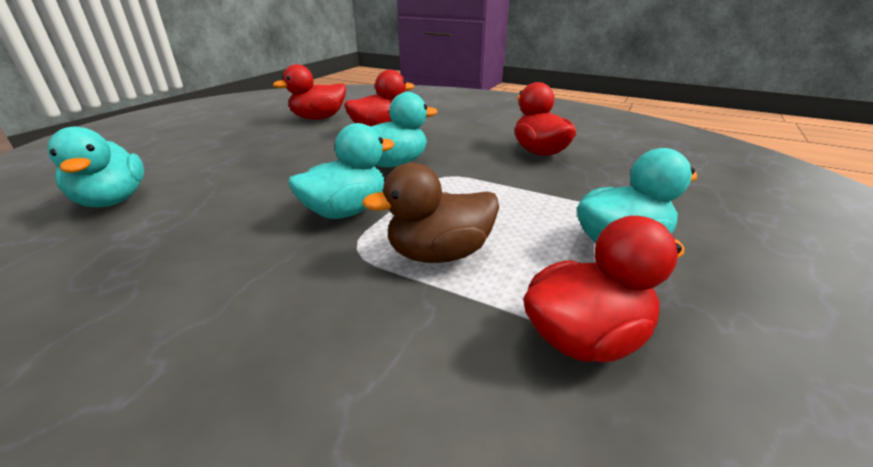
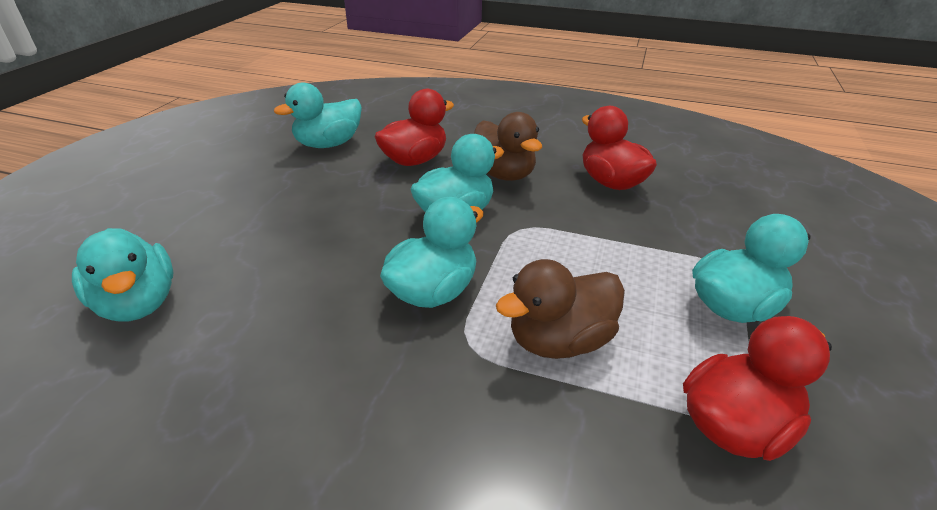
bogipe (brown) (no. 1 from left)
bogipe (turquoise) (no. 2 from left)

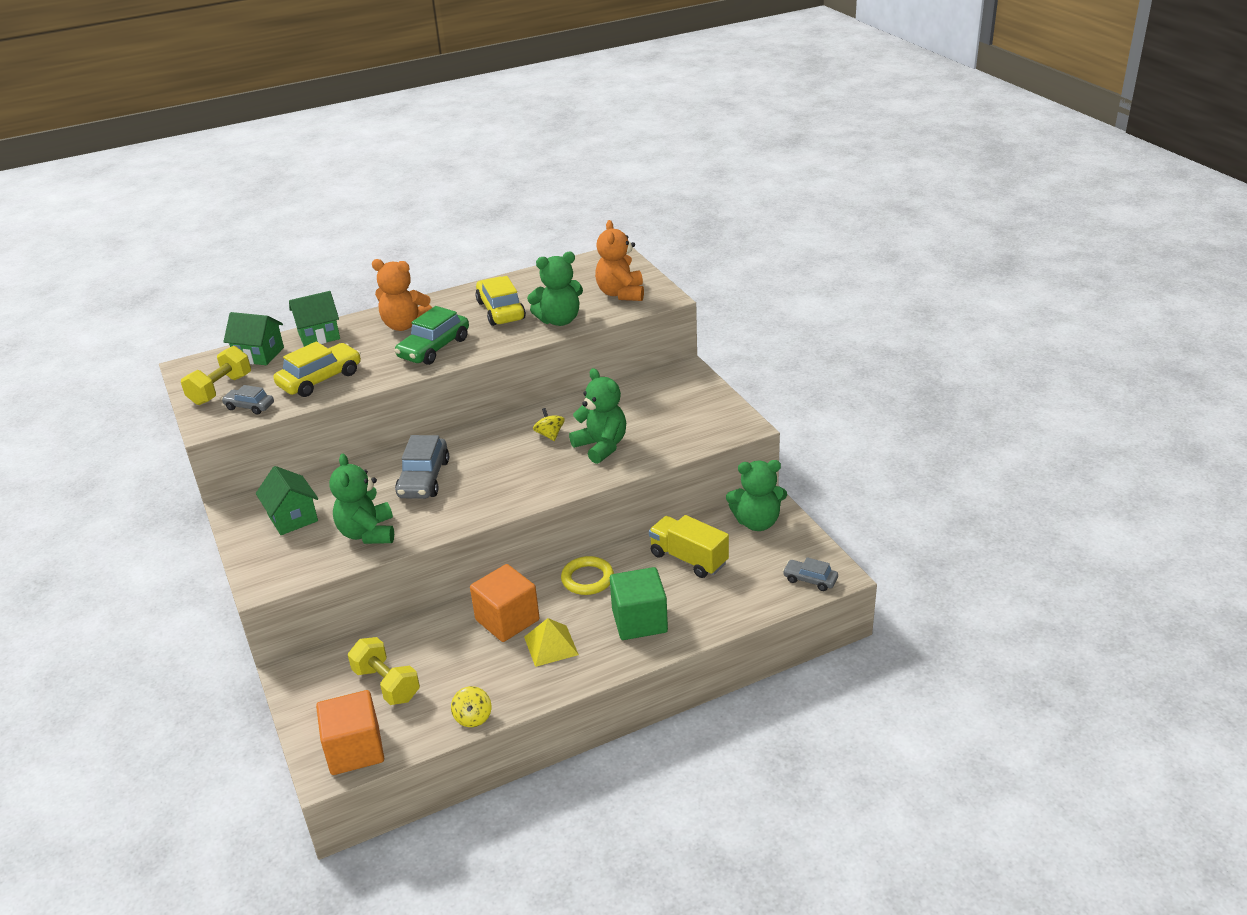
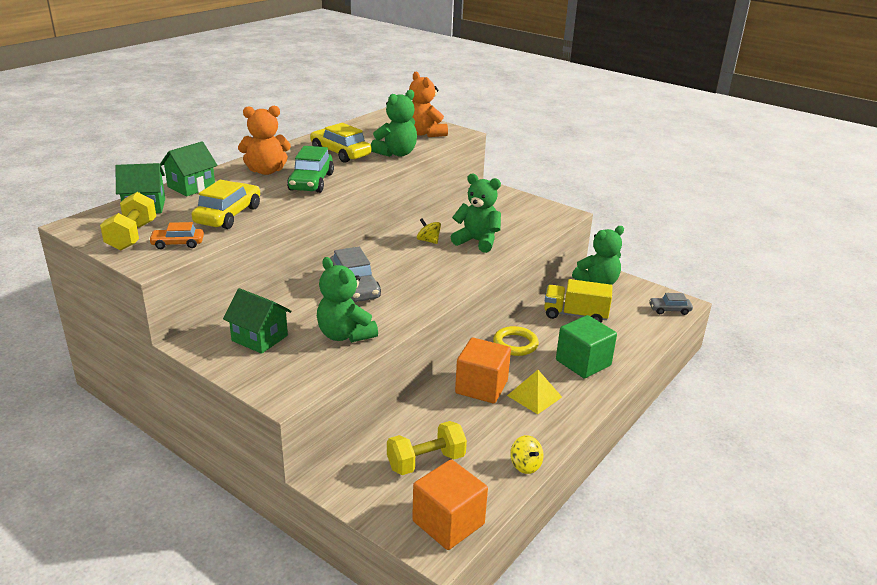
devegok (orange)
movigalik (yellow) (no. 2 from left)

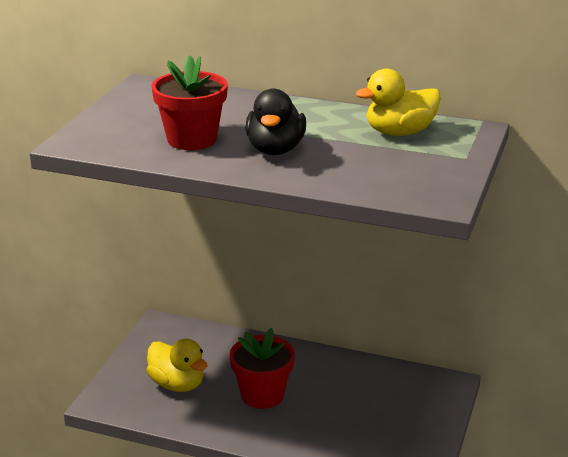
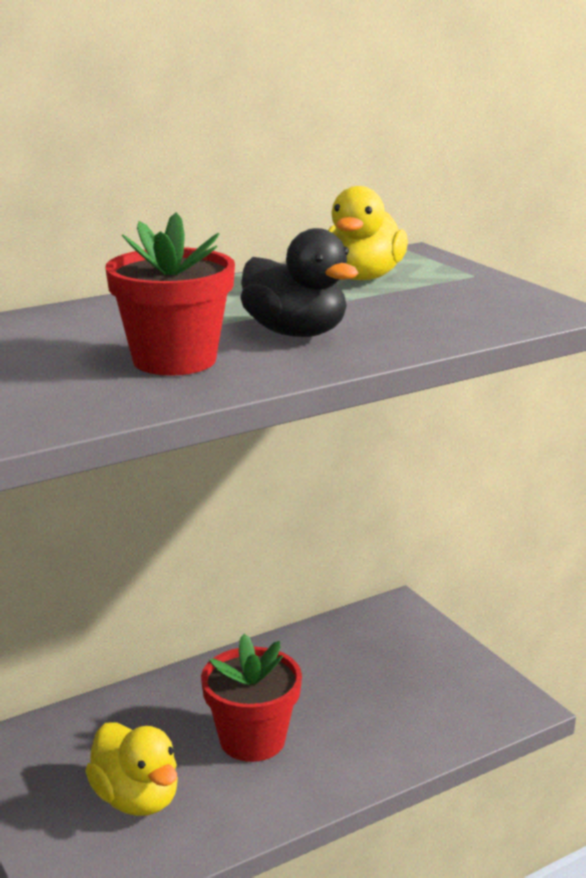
bogipe (yellow) (no. 1 from left)

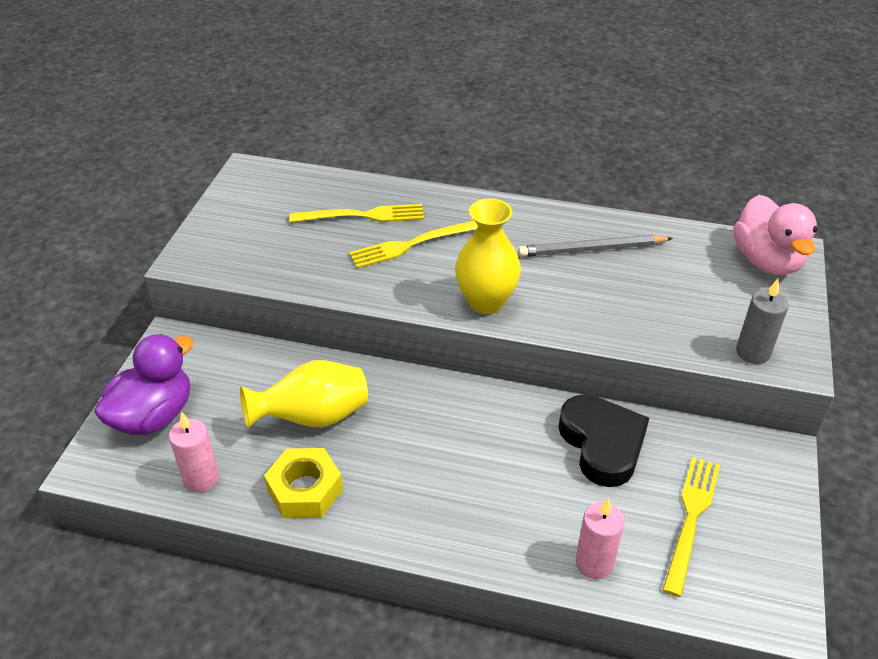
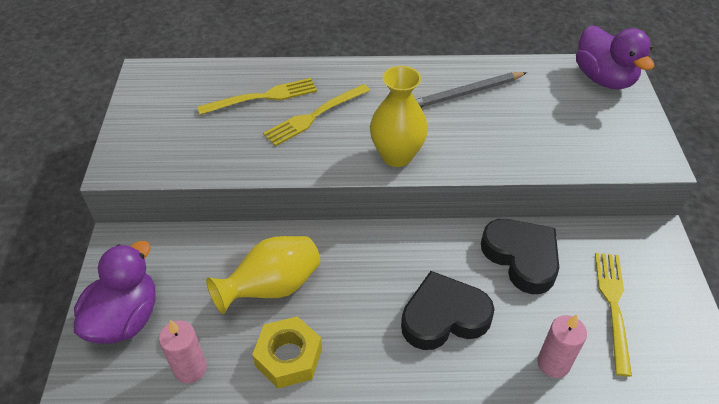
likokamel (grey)
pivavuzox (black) (no. 1 from left)
bogipe (purple) (no. 2 from left)

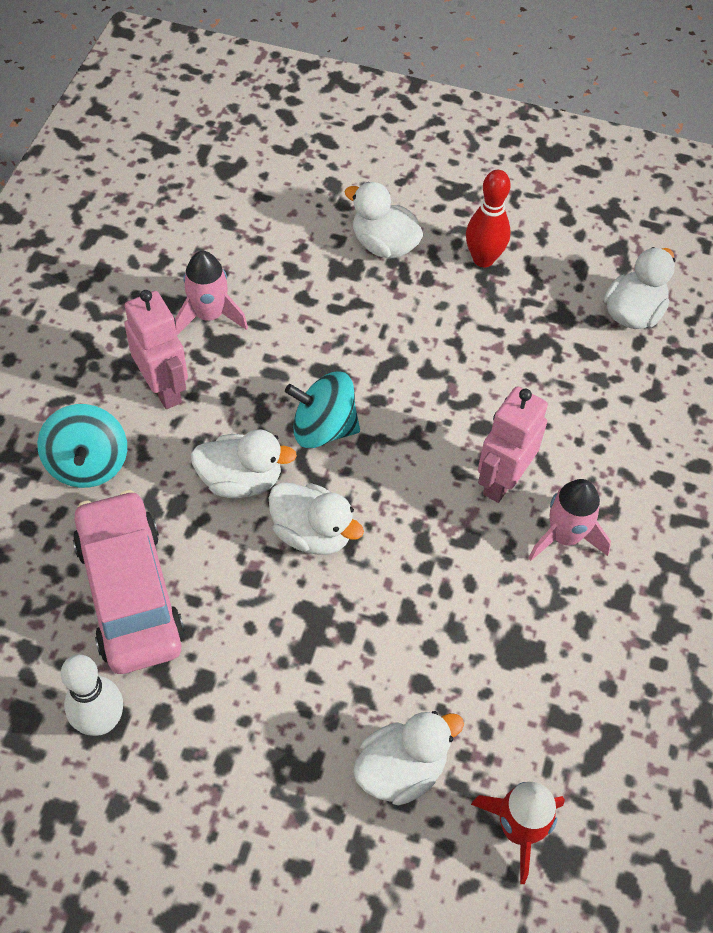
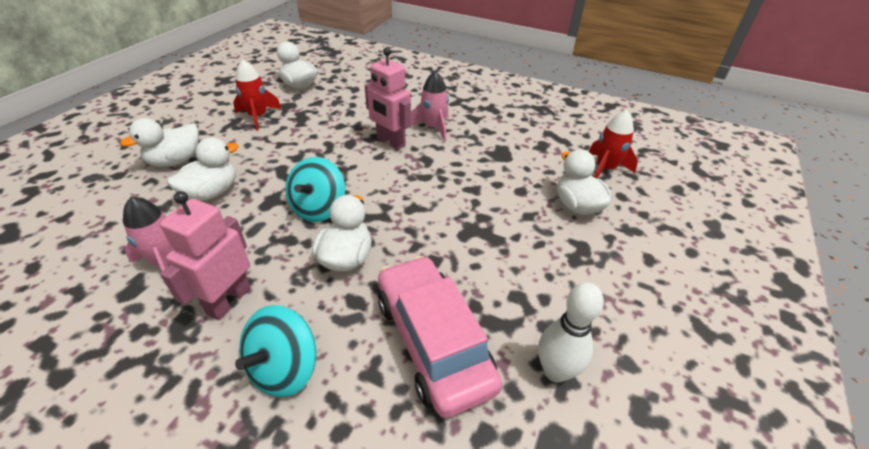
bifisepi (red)
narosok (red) (no. 1 from left)
bogipe (white) (no. 2 from left)
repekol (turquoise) (no. 1 from left)
devegok (pink)
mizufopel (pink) (no. 1 from left)

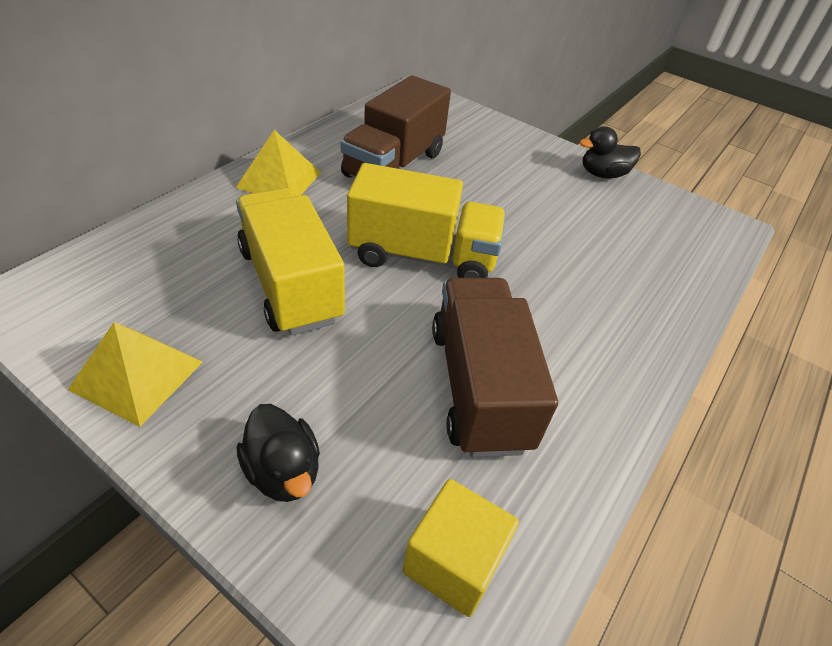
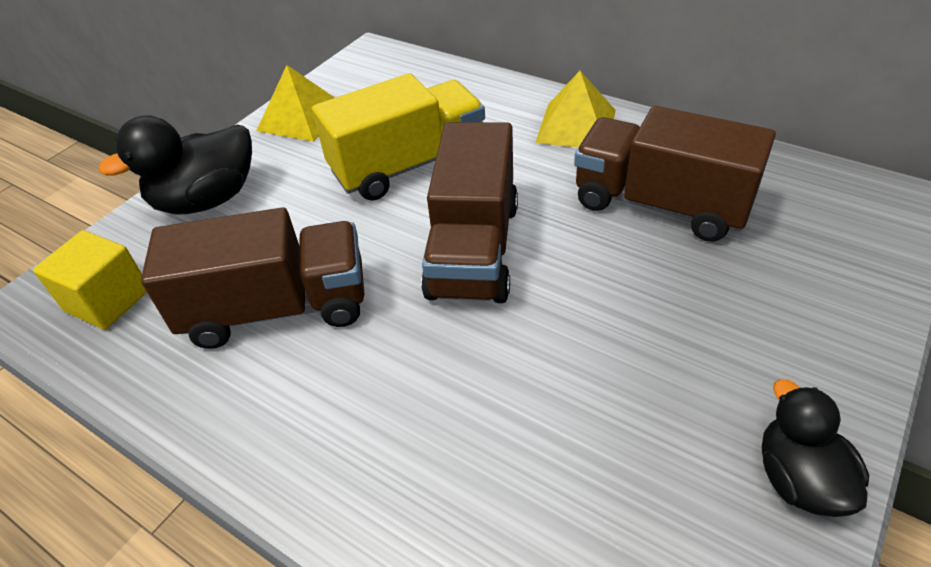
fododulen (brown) (no. 2 from left)
bogipe (black) (no. 1 from left)

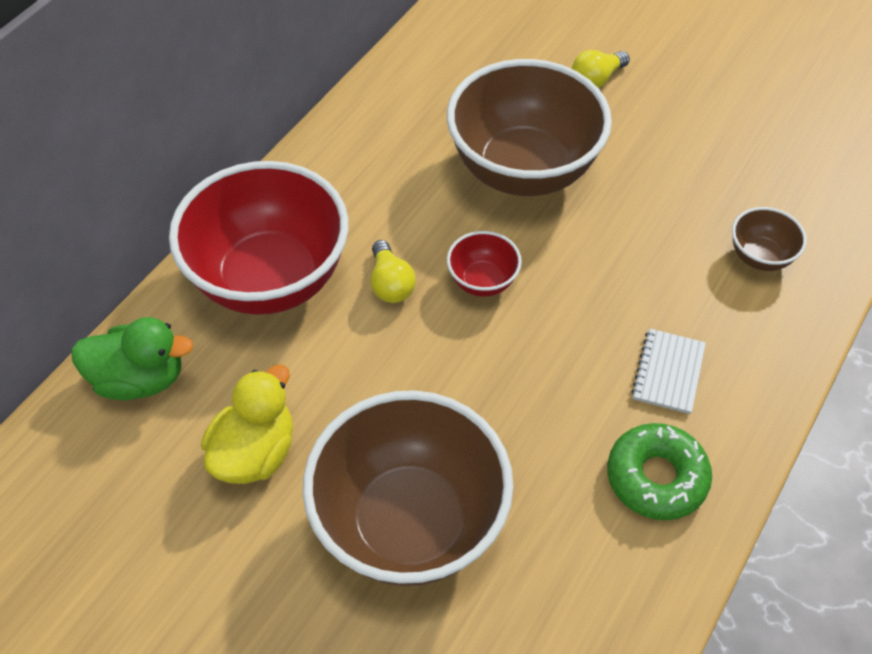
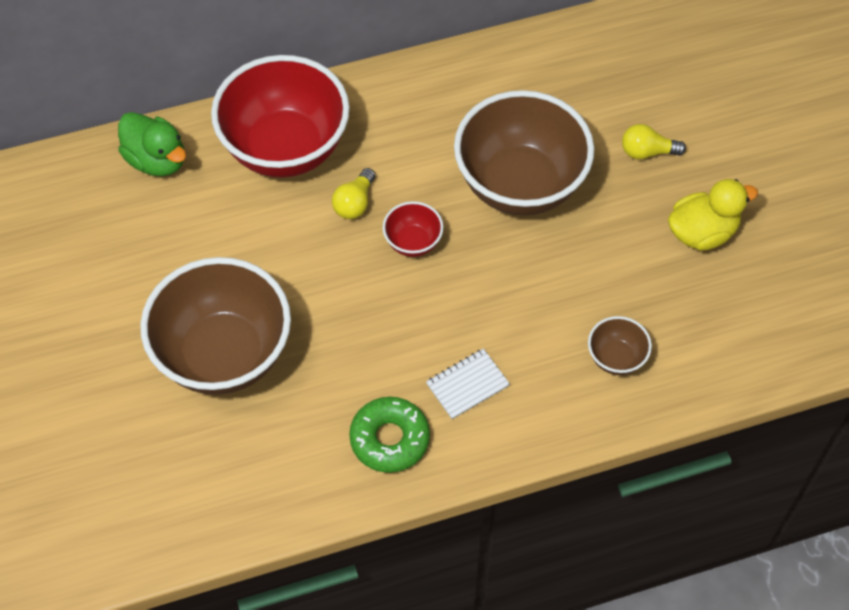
bogipe (yellow)

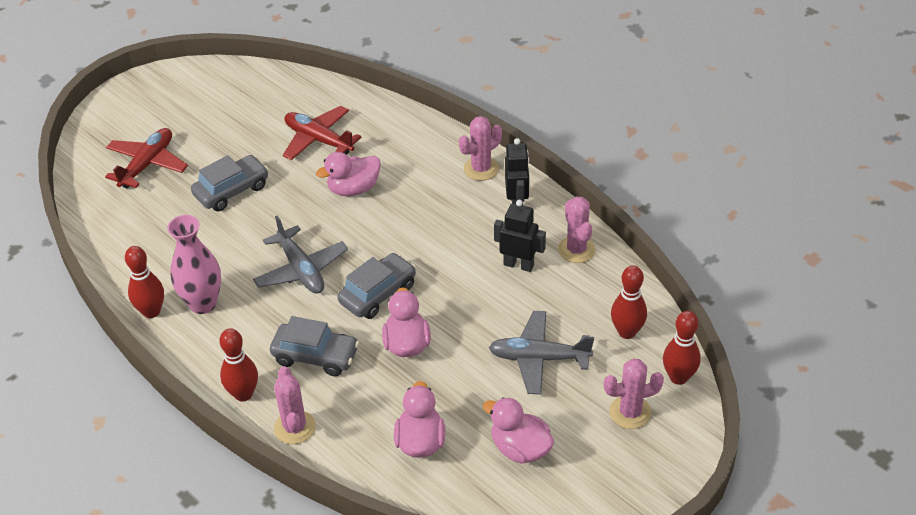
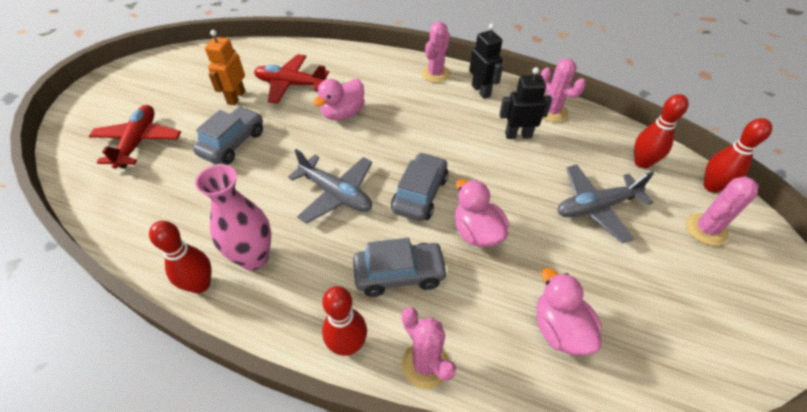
bogipe (pink) (no. 4 from left in the first image)
mizufopel (orange)

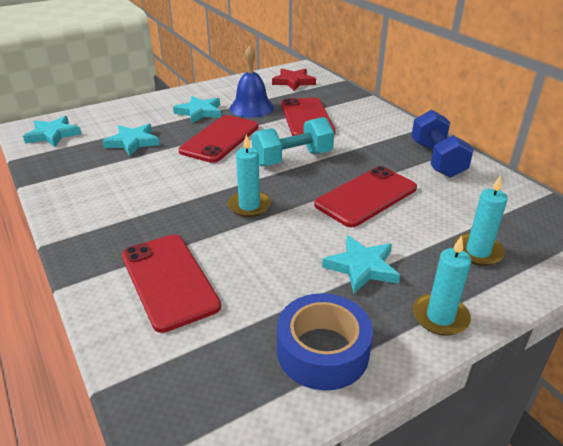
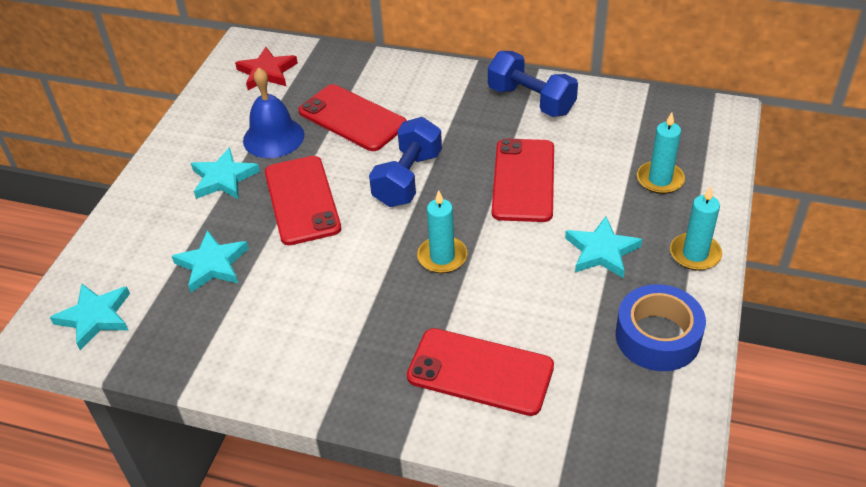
movigalik (blue) (no. 1 from left)

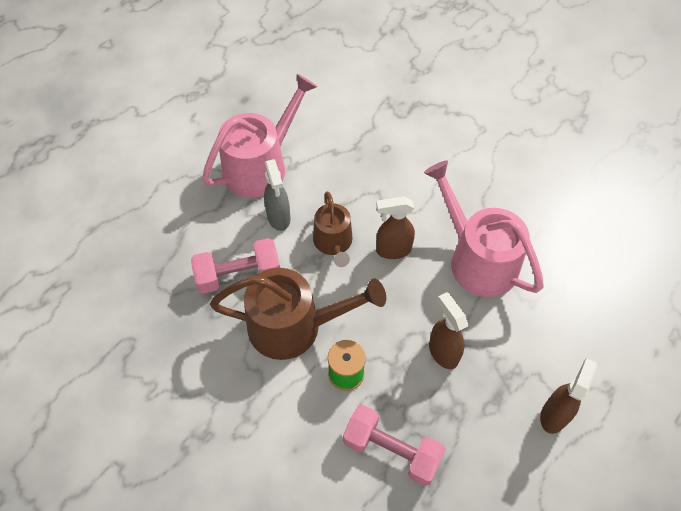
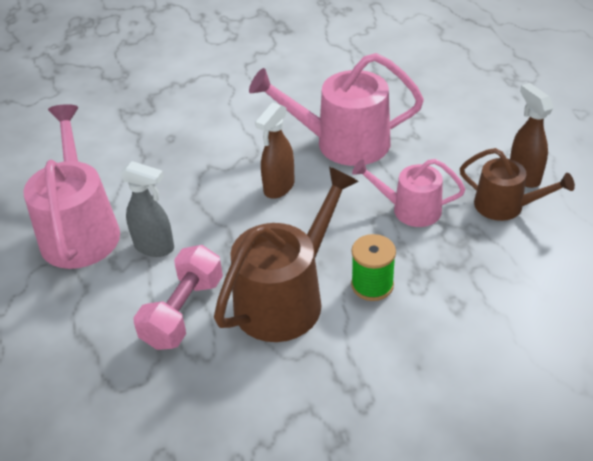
movigalik (pink) (no. 2 from left in the first image)
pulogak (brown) (no. 2 from left)
pulogak (pink) (no. 3 from left)

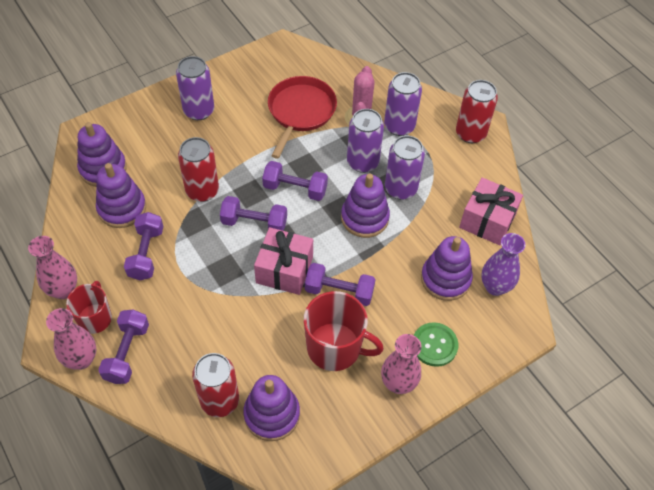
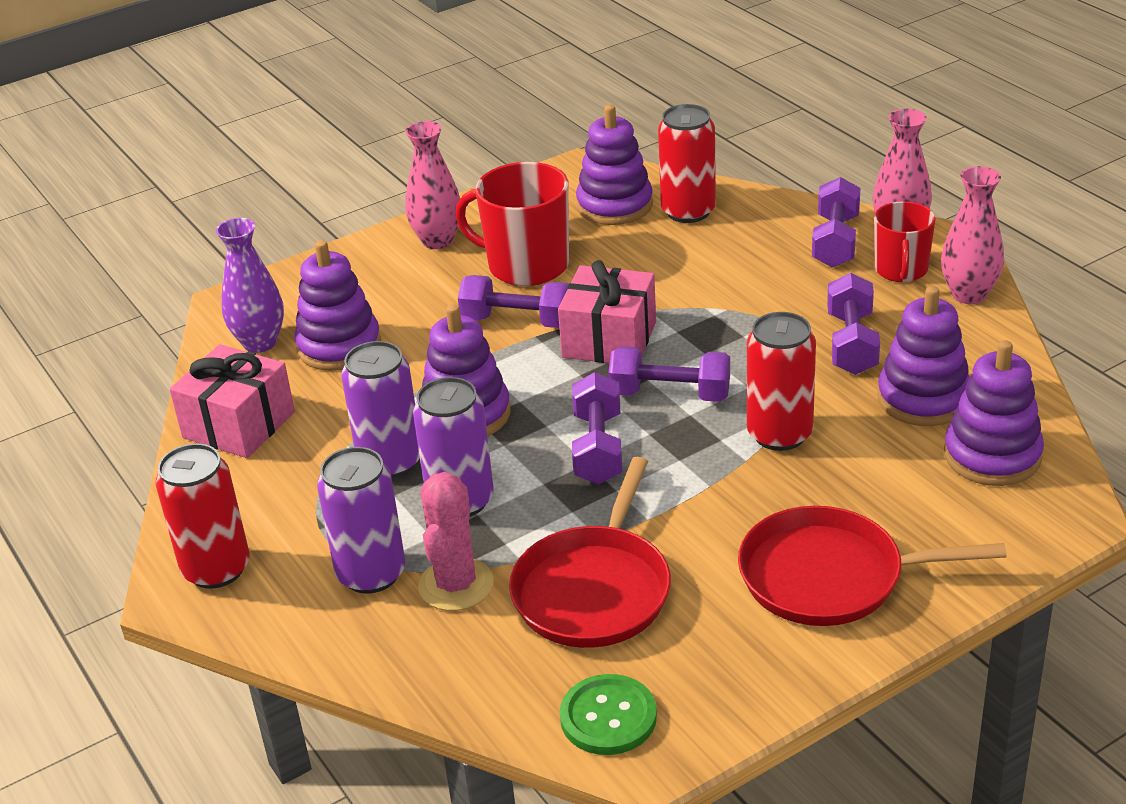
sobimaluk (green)
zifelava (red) (no. 2 from left)
movigalik (purple) (no. 2 from left)

